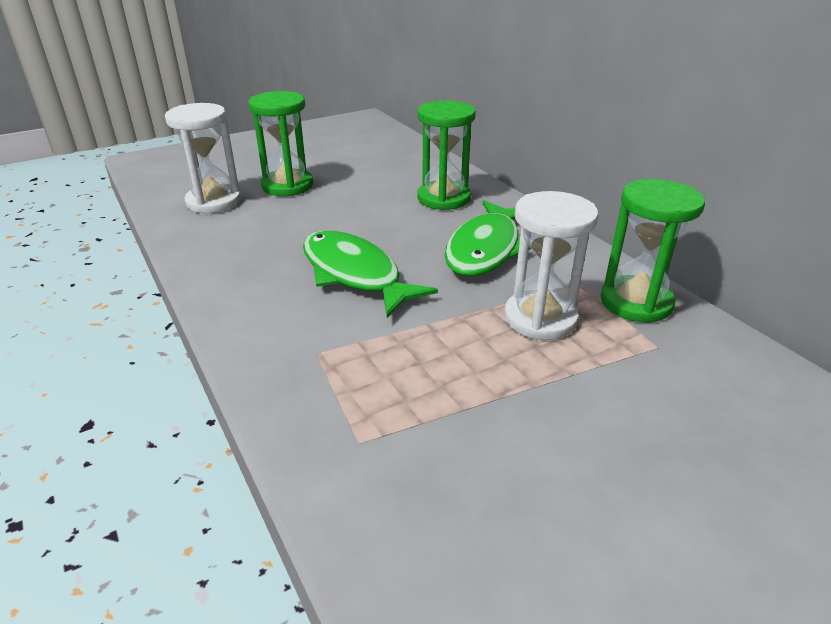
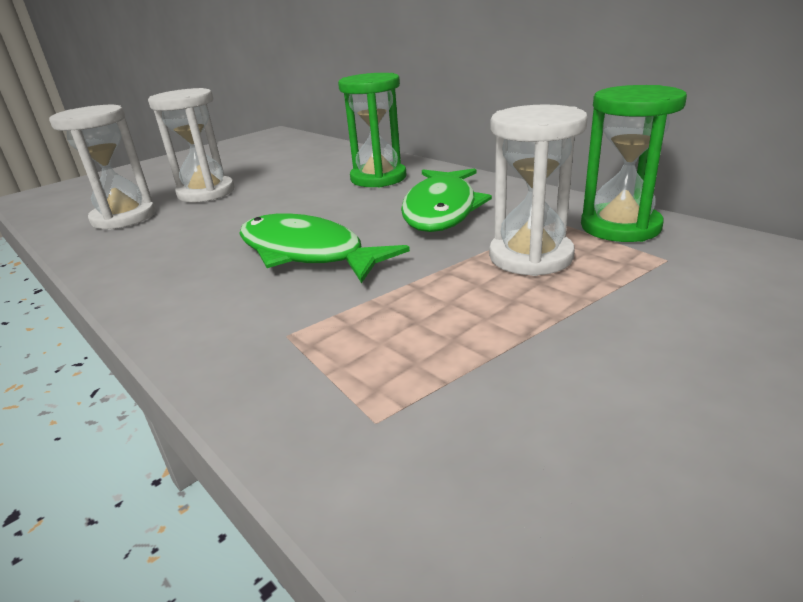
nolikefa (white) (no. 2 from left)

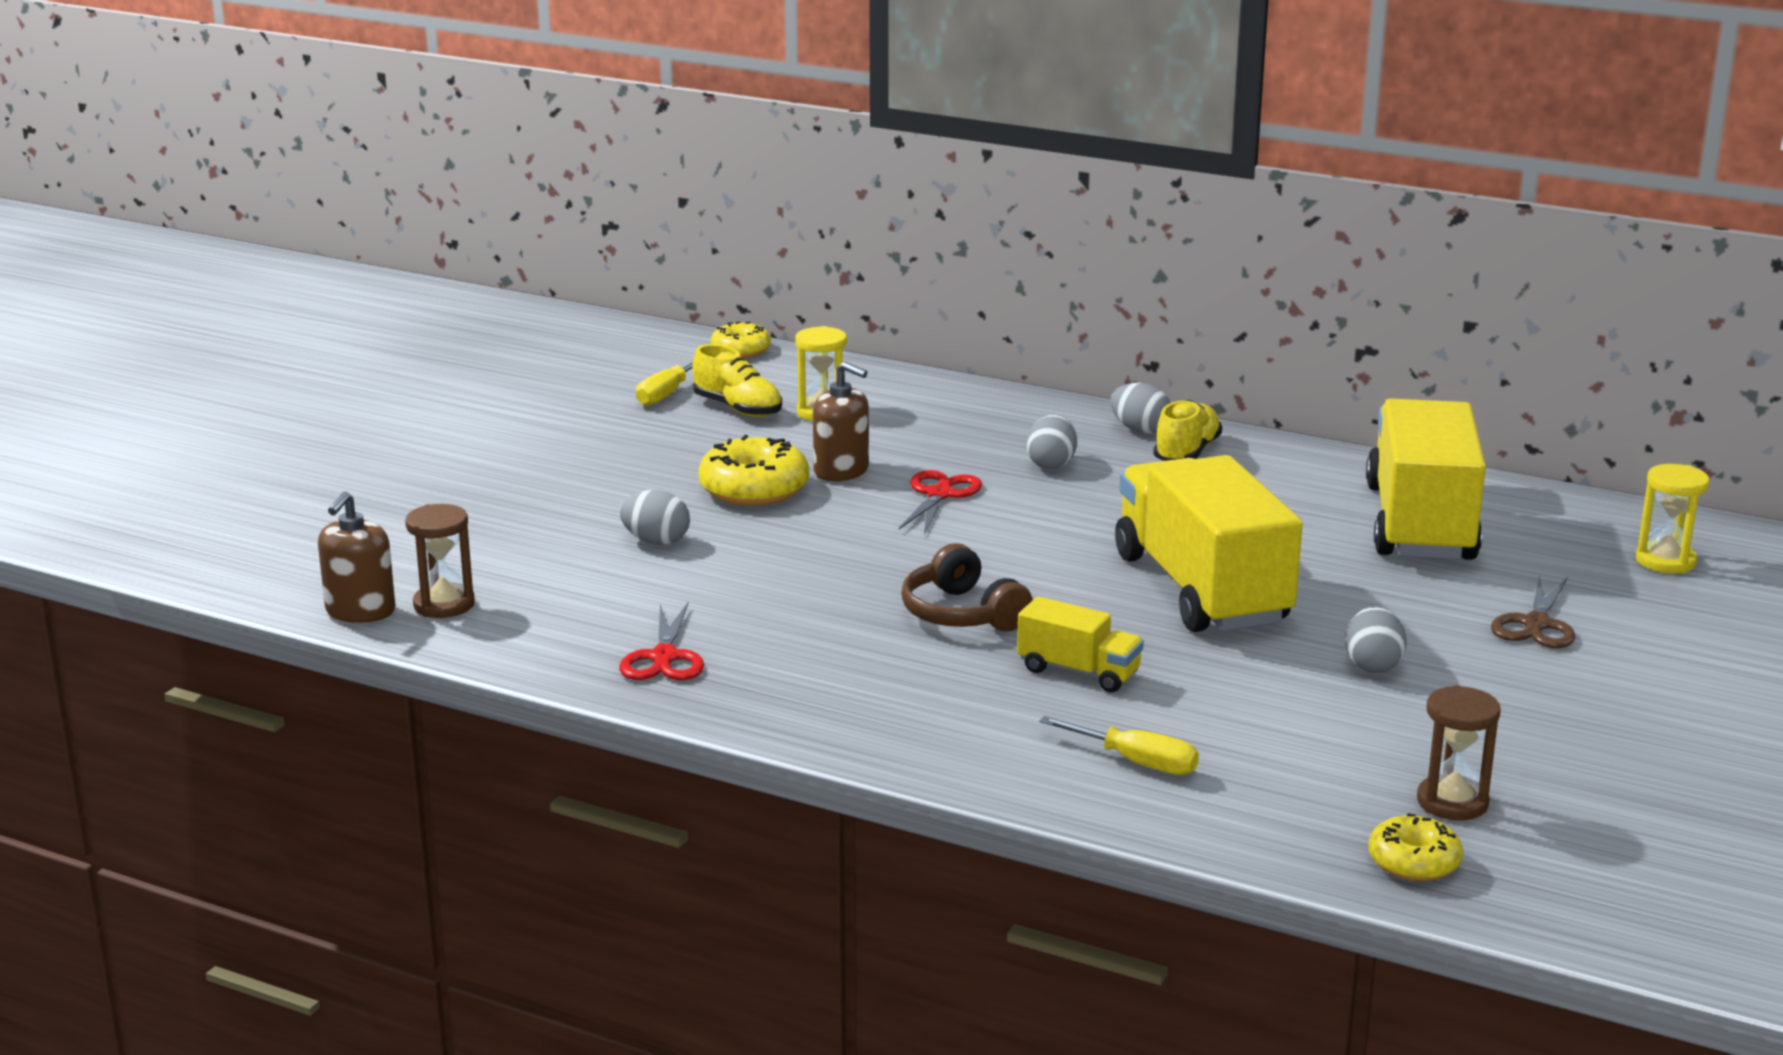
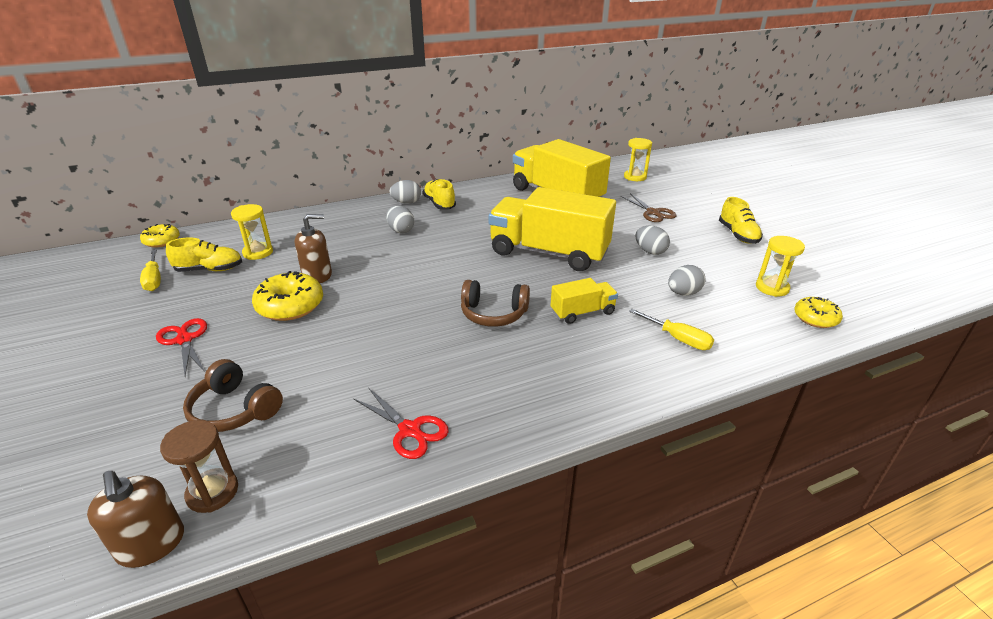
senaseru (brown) (no. 1 from left)
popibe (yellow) (no. 3 from left)
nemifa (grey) (no. 4 from left)
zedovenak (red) (no. 1 from left)
nolikefa (yellow) (no. 3 from left)
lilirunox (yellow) (no. 2 from left)

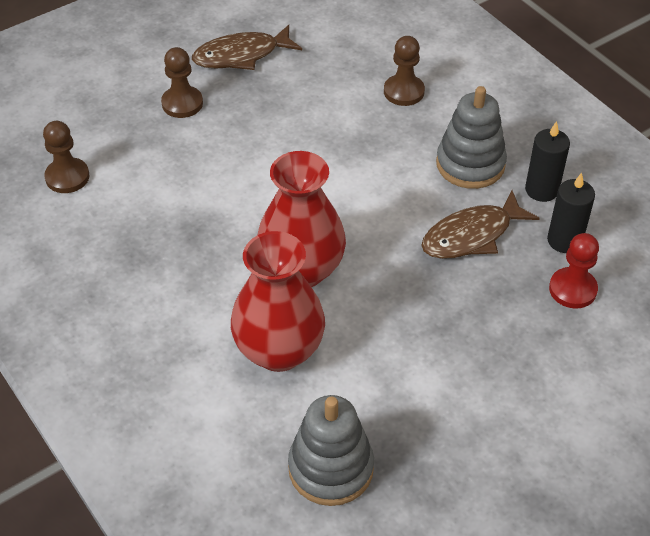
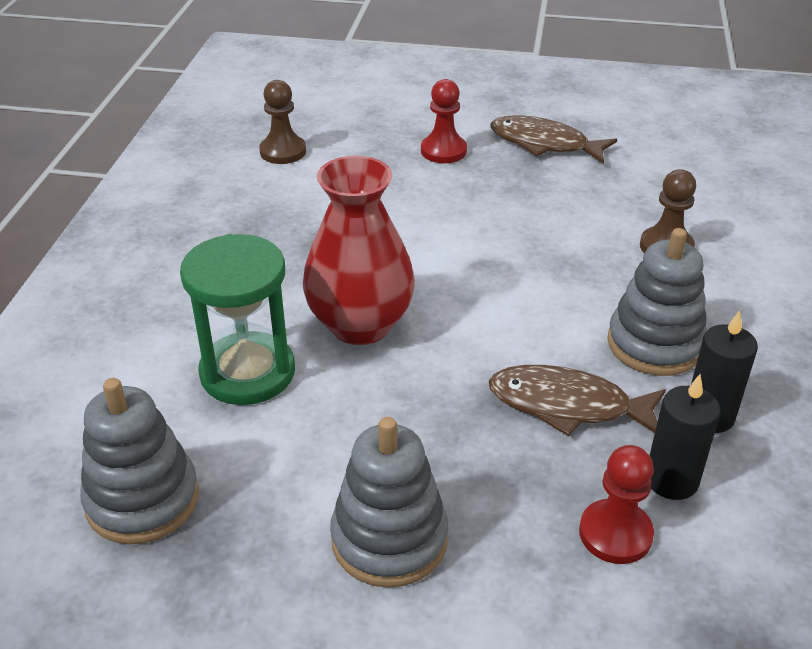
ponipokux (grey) (no. 2 from left)
nolikefa (green)
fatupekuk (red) (no. 1 from left)

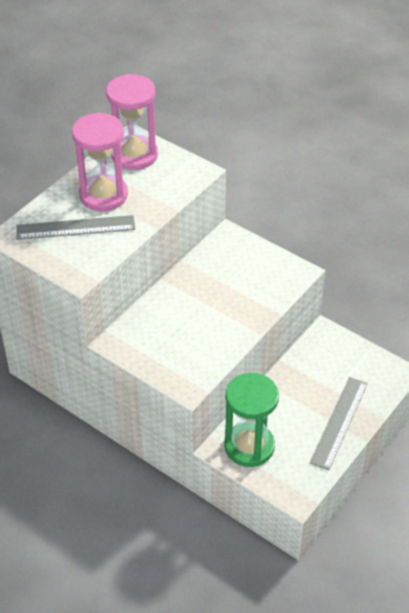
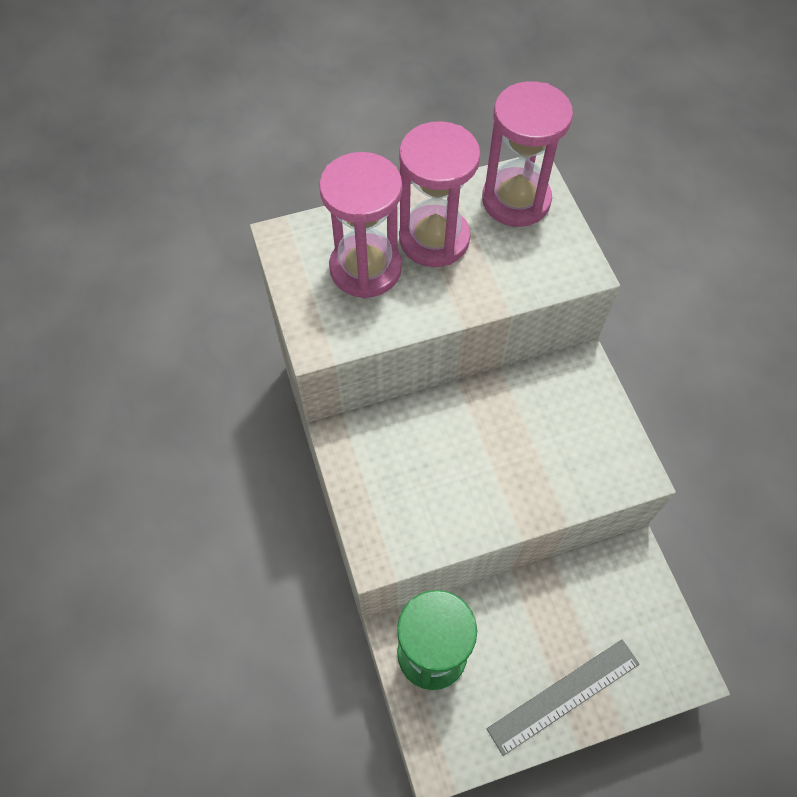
nolikefa (pink) (no. 1 from left)

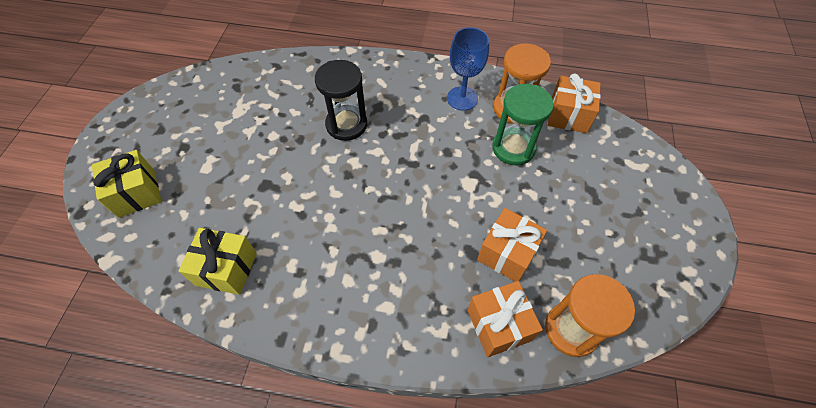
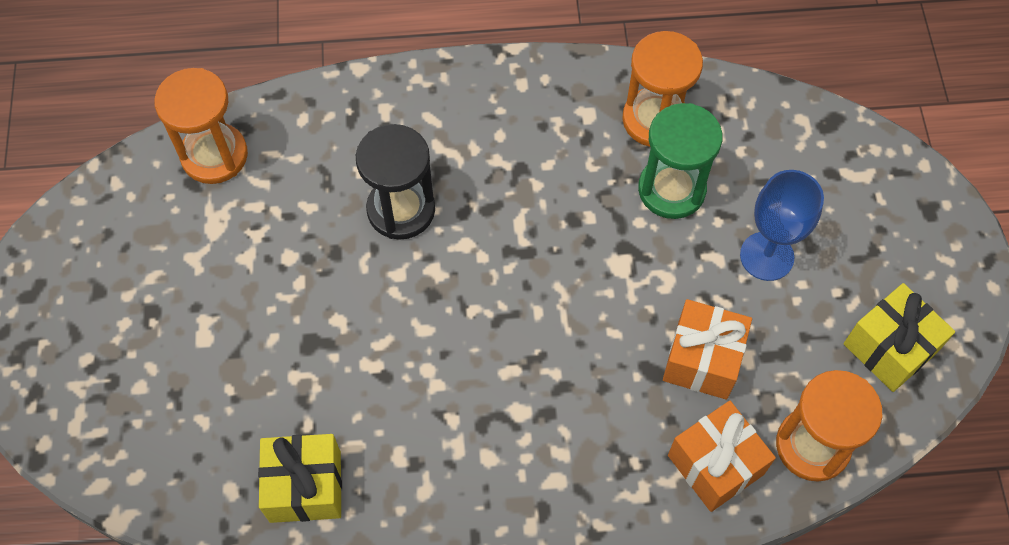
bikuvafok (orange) (no. 3 from left in the first image)
nolikefa (orange) (no. 1 from left)
bikuvafok (yellow) (no. 2 from left)
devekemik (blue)

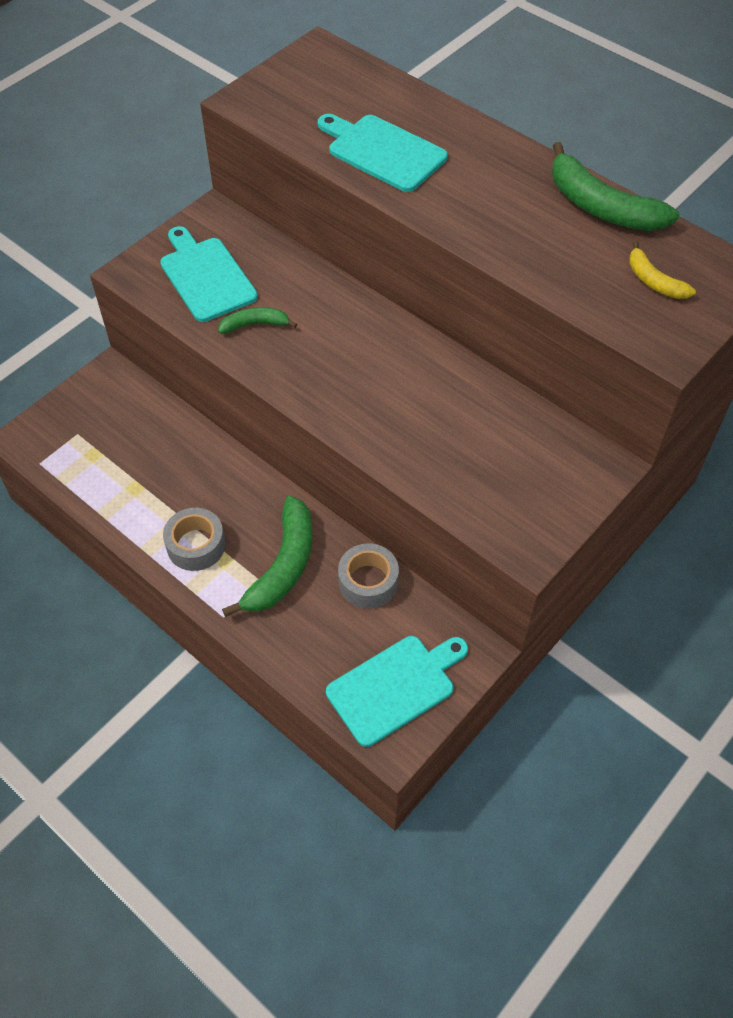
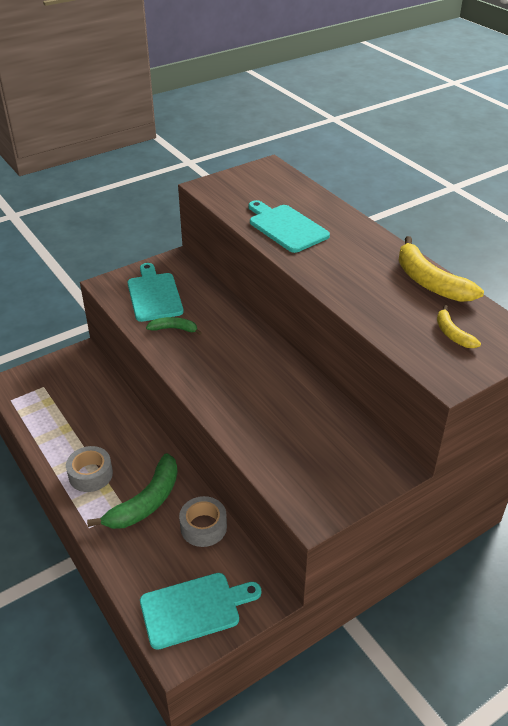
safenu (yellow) (no. 1 from left)

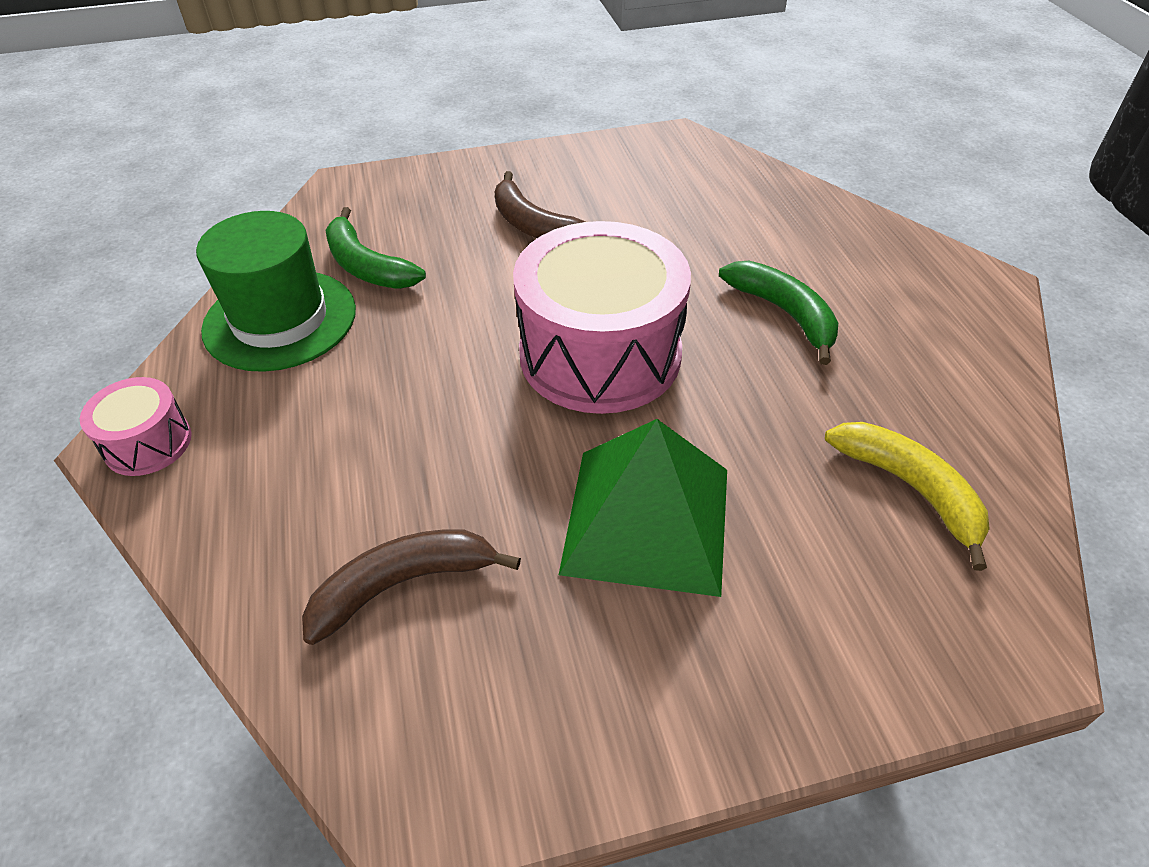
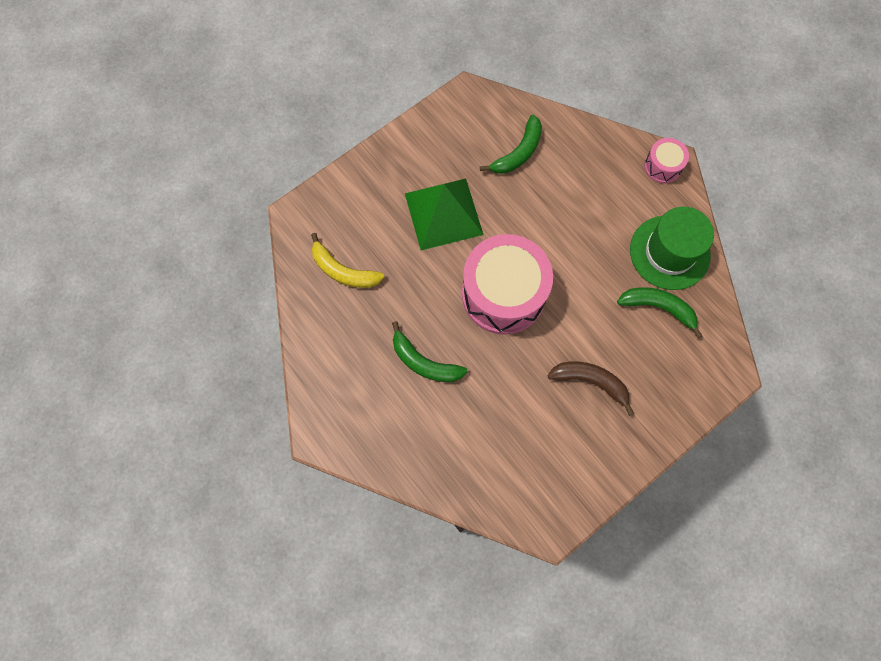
safenu (green) (no. 2 from left)

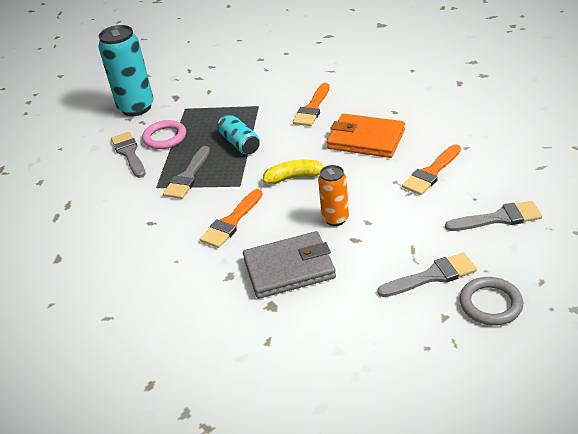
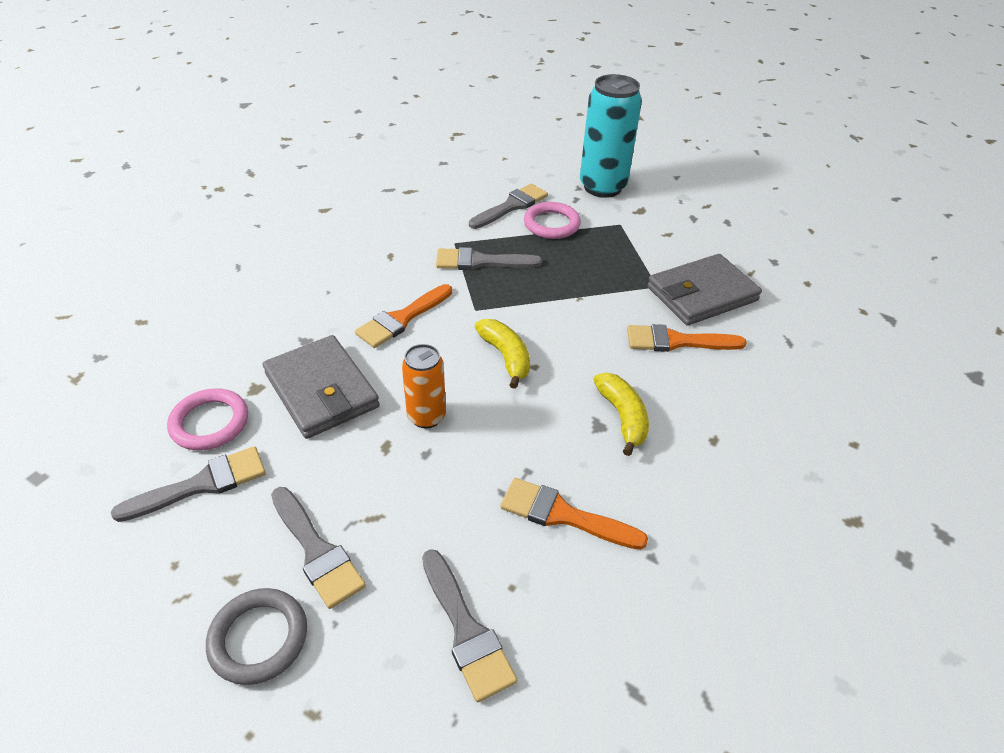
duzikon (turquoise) (no. 2 from left in the first image)
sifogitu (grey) (no. 1 from left)
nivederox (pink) (no. 1 from left)
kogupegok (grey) (no. 2 from left)
safenu (yellow) (no. 2 from left)
sifogitu (orange) (no. 1 from left)

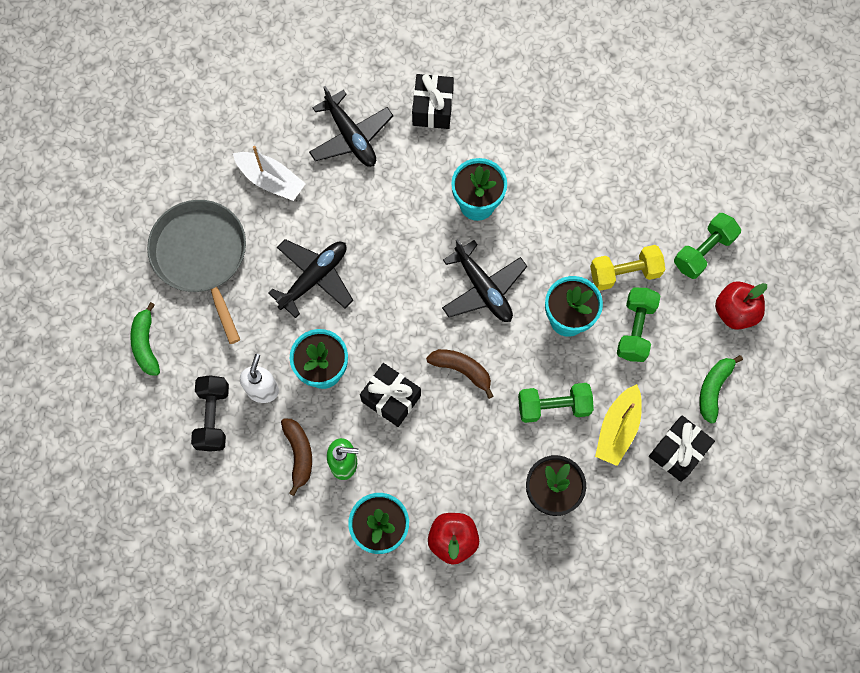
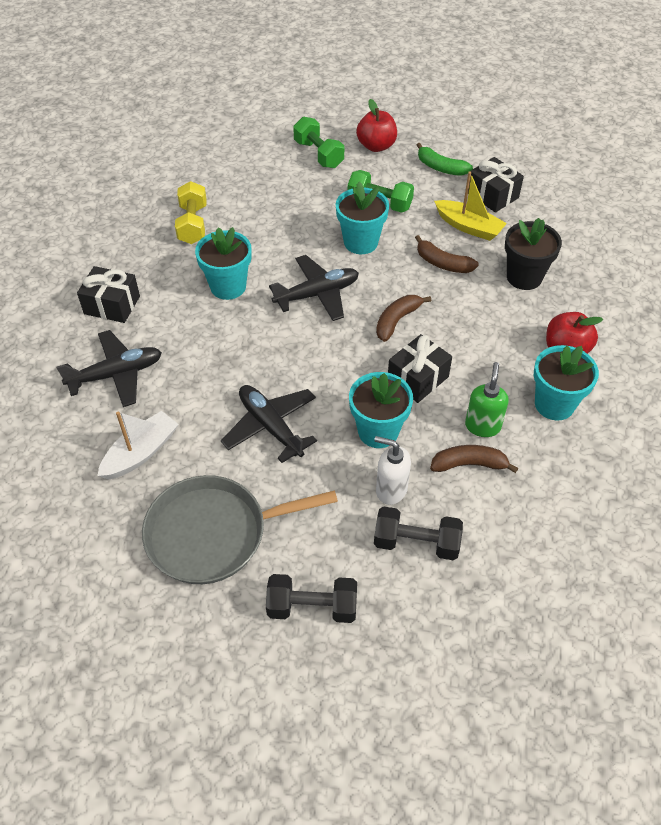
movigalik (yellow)
movigalik (black) (no. 1 from left)
safenu (brown) (no. 2 from left)

